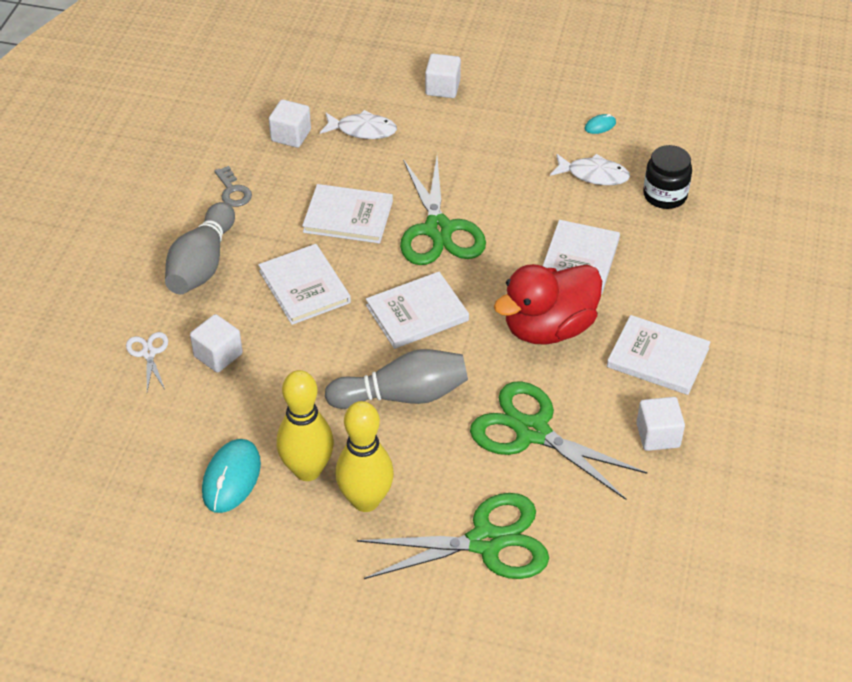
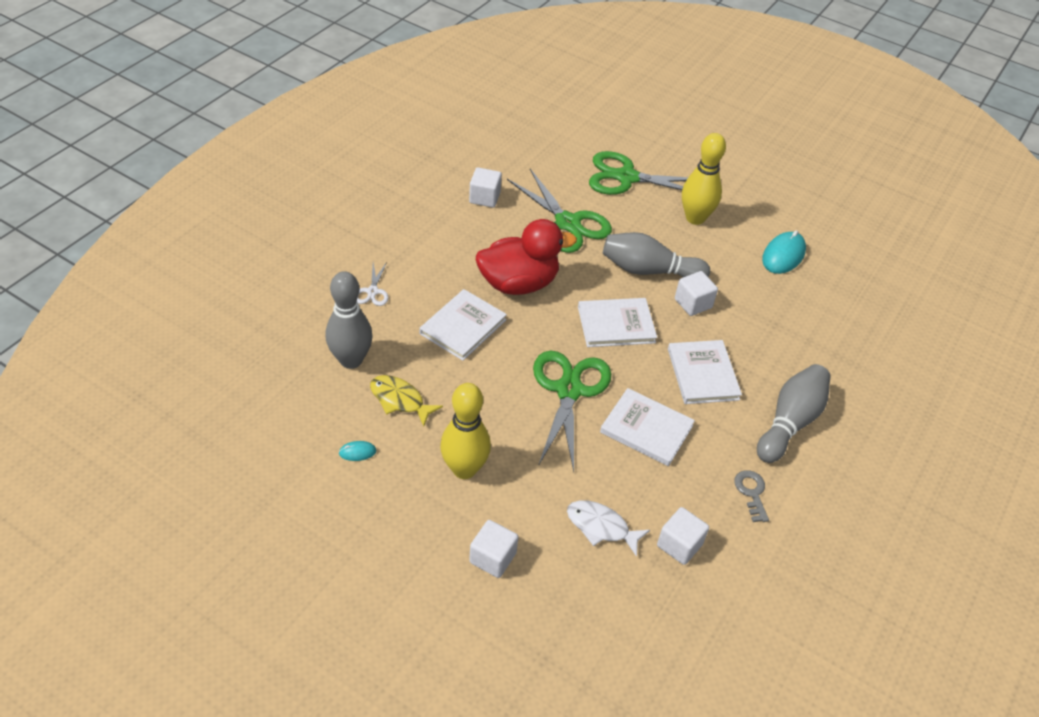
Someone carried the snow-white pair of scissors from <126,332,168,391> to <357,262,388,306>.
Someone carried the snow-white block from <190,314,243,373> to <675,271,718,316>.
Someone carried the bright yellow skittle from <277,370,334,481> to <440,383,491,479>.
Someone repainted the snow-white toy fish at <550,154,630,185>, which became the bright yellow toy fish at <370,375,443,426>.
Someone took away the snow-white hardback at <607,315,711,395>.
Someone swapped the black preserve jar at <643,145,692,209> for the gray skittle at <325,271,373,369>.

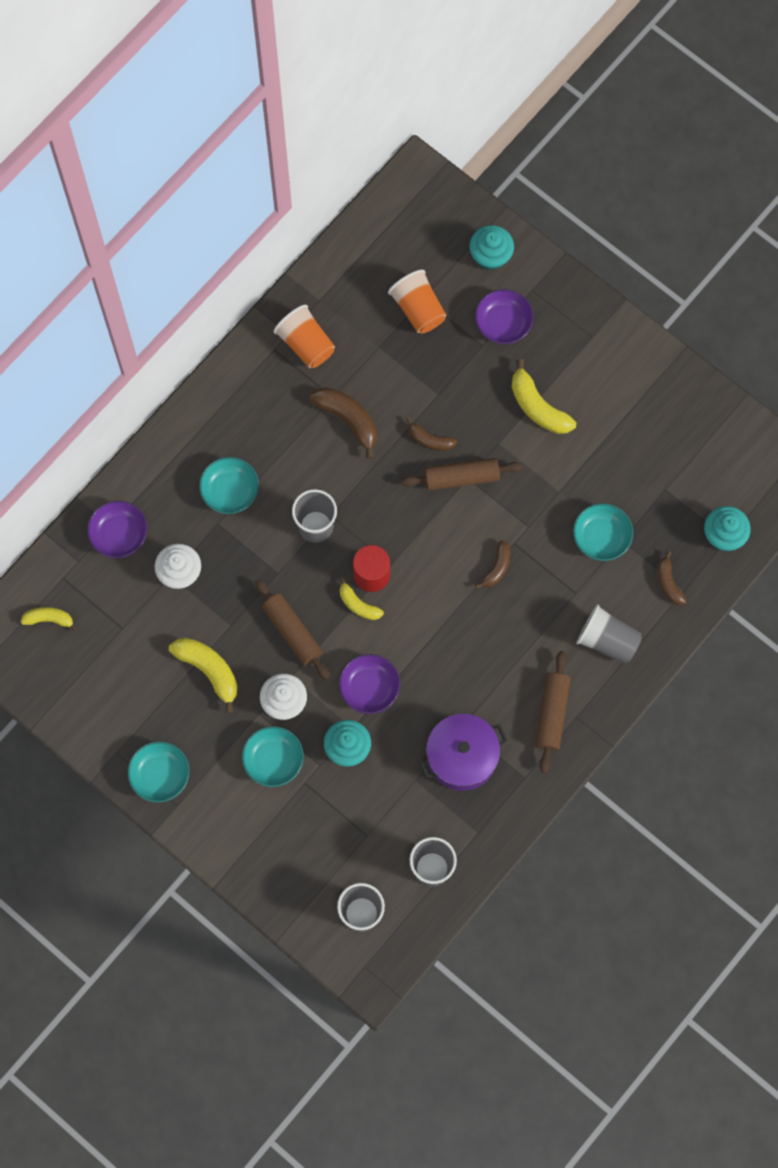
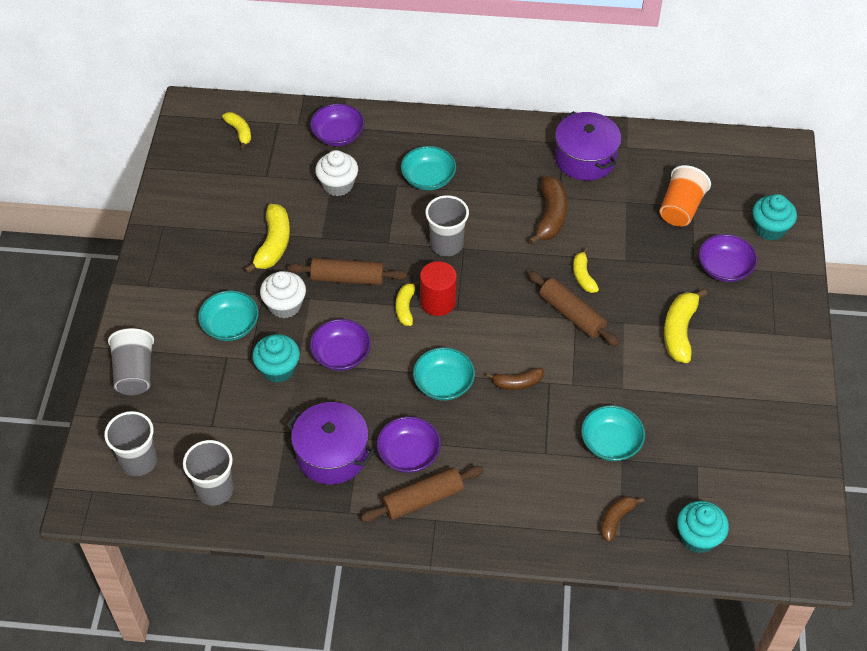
Someone carried the turquoise deep dish from <127,741,190,803> to <413,347,475,401>.
Someone rotated the brown dough roller at <255,579,330,680> by 75 degrees clockwise.
Someone swapped the bright orange tumbler at <274,305,335,368> for the violet pot at <555,111,621,180>.
Someone repainted the brown toy banana at <406,417,457,451>, which became the bright yellow toy banana at <573,248,599,293>.
Someone carried the gray tumbler from <576,604,642,664> to <108,328,154,395>.
Someone put down the violet deep dish at <377,416,441,473>.

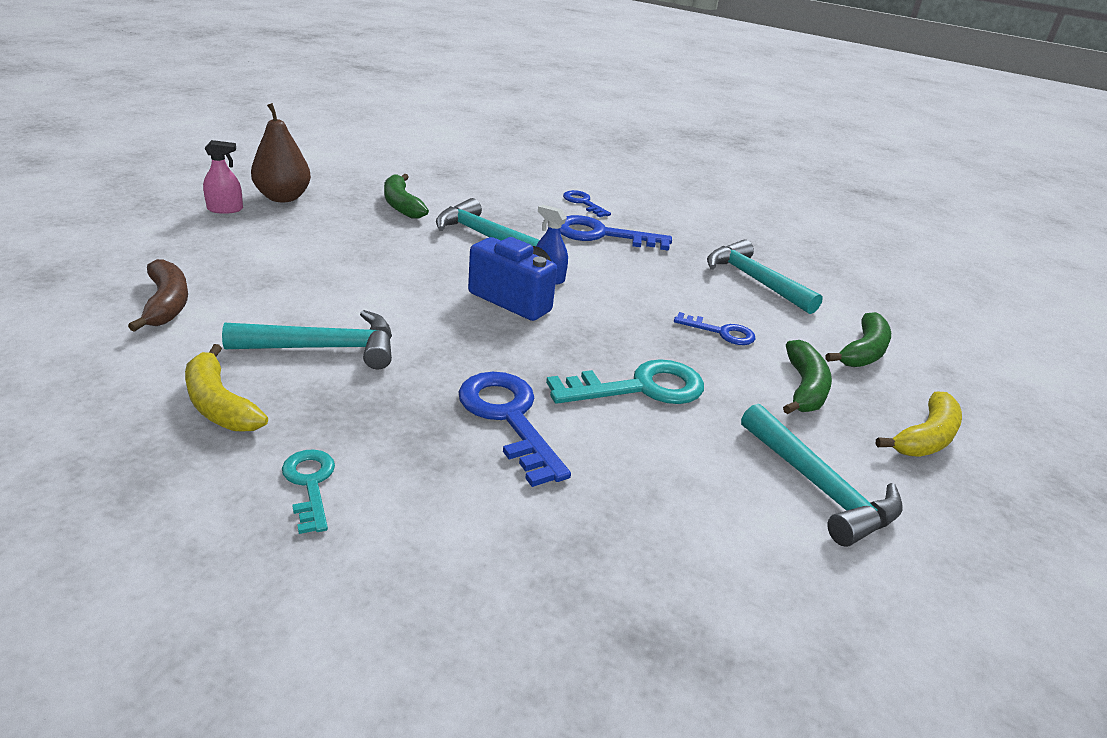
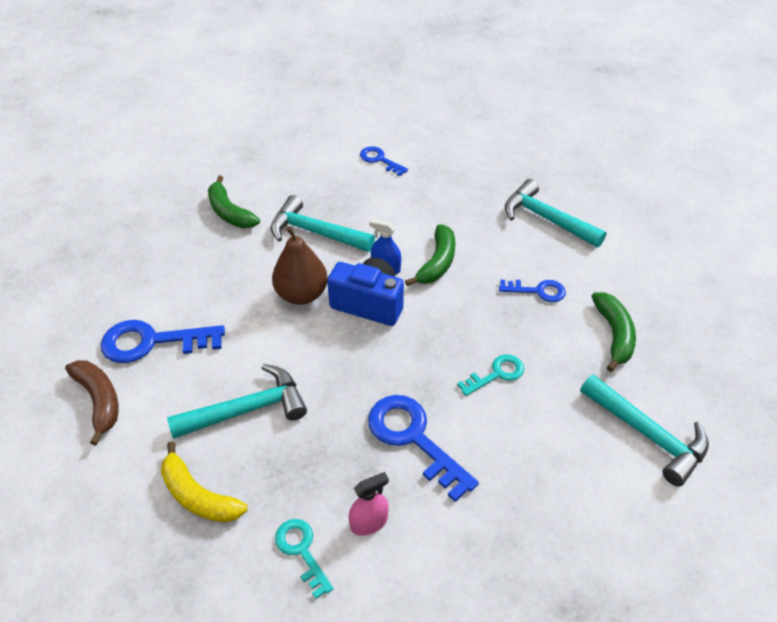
Someone carried the pink spray cleaner from <203,140,243,214> to <349,472,389,536>.
Someone carried the brown pear fruit from <251,103,311,202> to <272,227,328,305>.
Someone scaled the turquoise latchkey at <546,359,704,404> by 0.58.
Someone carried the blue latchkey from <560,215,672,251> to <101,320,225,363>.
Someone carried the green toy banana from <826,312,891,367> to <405,224,455,286>.
Someone took away the bright yellow toy banana at <876,392,962,457>.

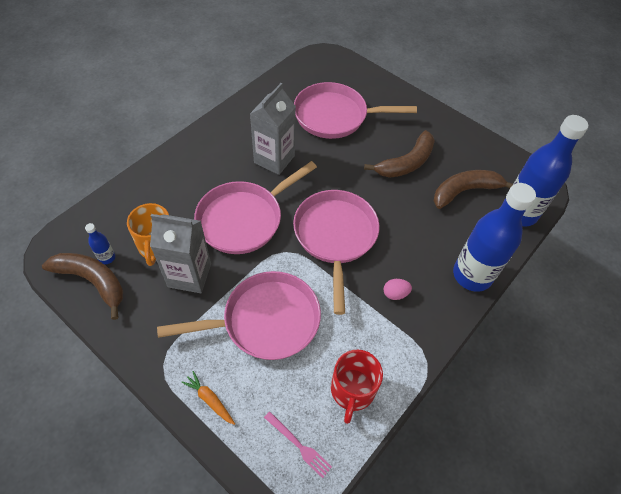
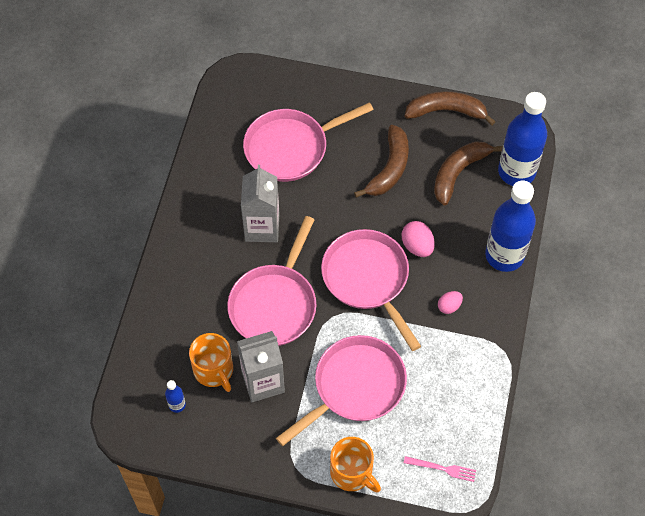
Someone carried the brown toy banana from <42,253,123,320> to <405,91,496,125>.
Someone swapped the bright orange toy carrot at <181,371,235,425> for the bright orange tea mug at <330,437,381,493>.
Someone took away the crimson tea mug at <331,350,383,424>.
Someone put down the pink egg shape at <402,221,435,257>.

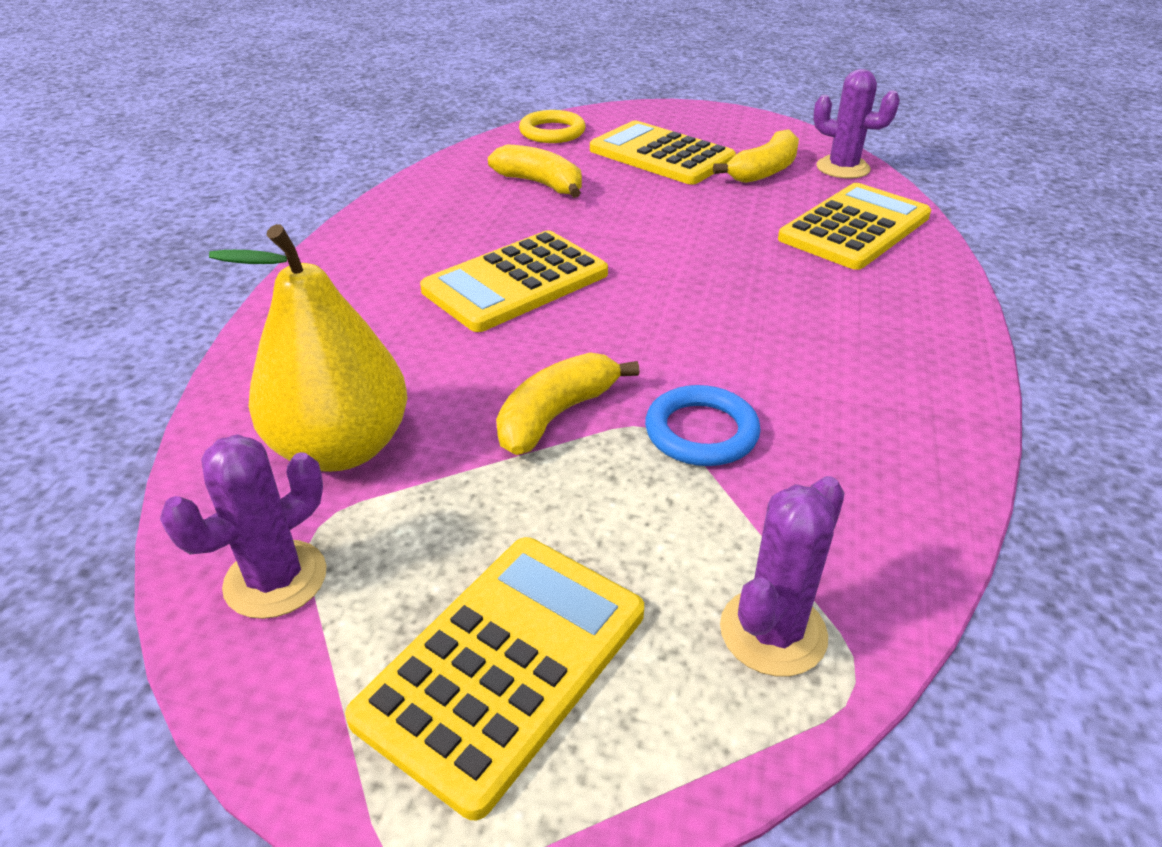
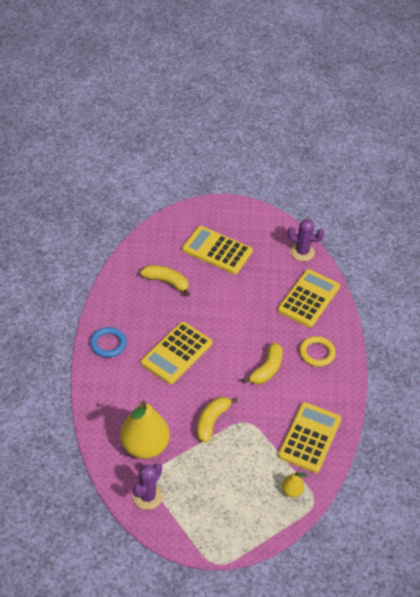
Someone carried the bright yellow calculator from <345,537,644,820> to <278,402,342,473>.
Someone carried the bright yellow ring from <519,110,586,143> to <299,336,336,367>.
Someone carried the blue ring from <645,385,761,466> to <90,327,127,358>.
Someone carried the bright yellow toy banana from <713,129,799,183> to <243,342,283,384>.
Someone swapped the violet prickly plant at <720,476,845,676> for the bright yellow pear fruit at <282,472,307,497>.

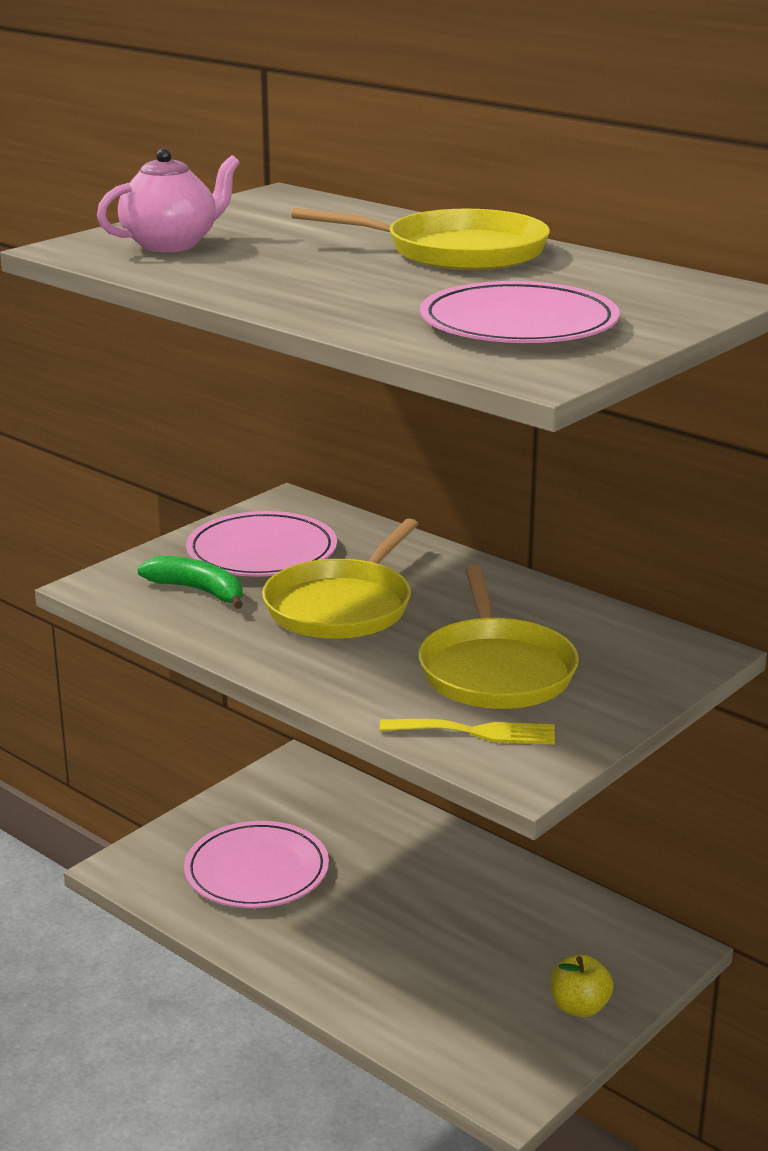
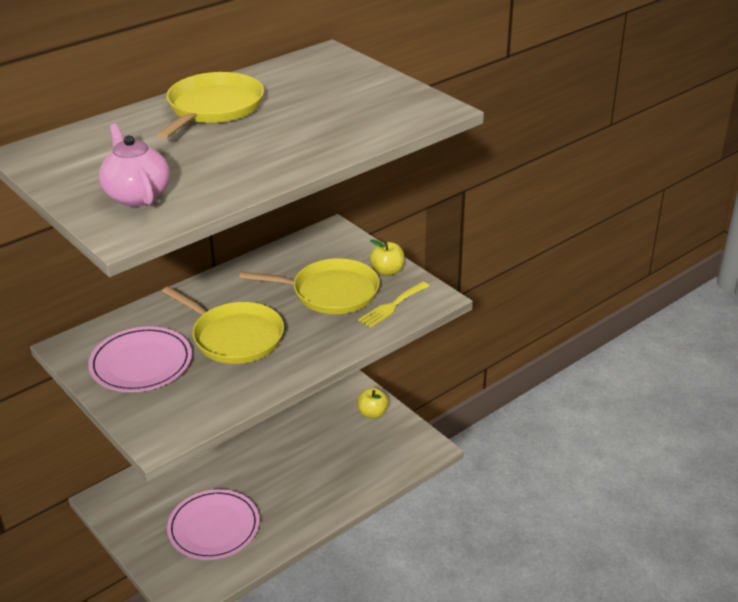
Someone took away the green toy banana at <137,556,243,609>.
Someone rotated the bright yellow dinner fork at <380,719,555,745> by 150 degrees counterclockwise.
Someone took away the pink plate at <420,281,620,343>.
Someone put down the bright yellow apple at <370,240,405,276>.

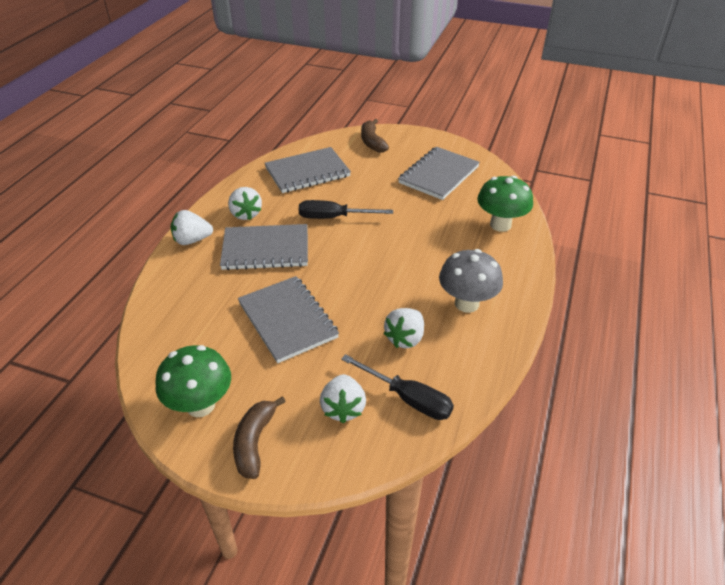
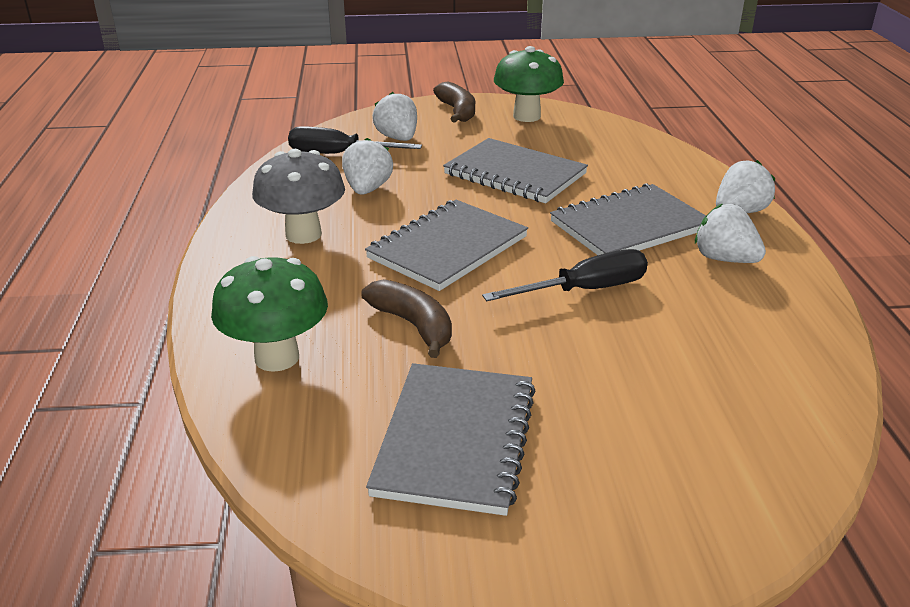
Someone carried the gray notebook from <265,147,351,193> to <365,200,528,291>.
Someone carried the brown toy banana from <361,119,389,152> to <361,279,452,358>.

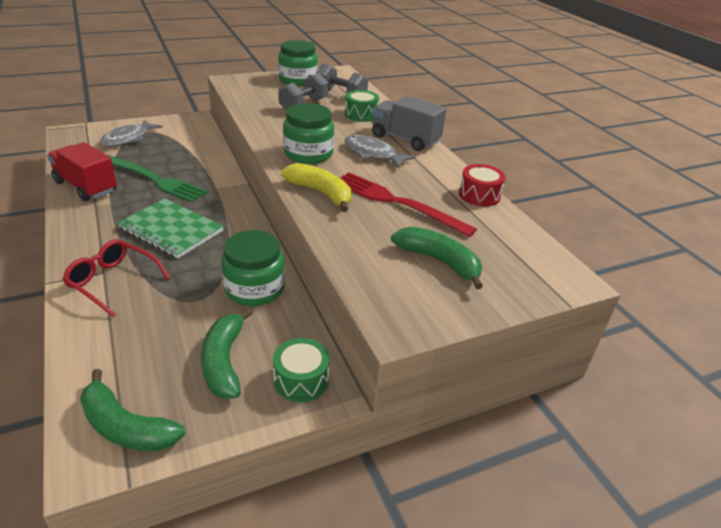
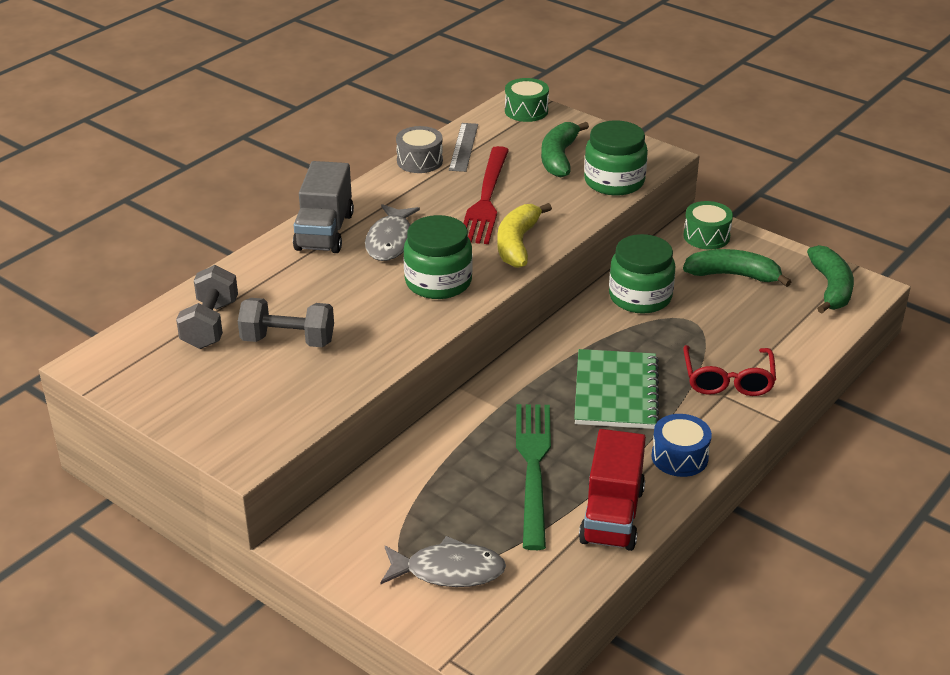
Someone rotated the green toy banana at <201,308,253,399> by 135 degrees counterclockwise.
Someone carried the green preserve jar from <278,40,318,86> to <584,120,648,195>.
Someone carried the green toy drum from <345,90,379,122> to <505,78,549,122>.
Someone repainted the crimson toy drum at <459,164,506,207>, which became the gray toy drum at <396,126,443,173>.
Someone put down the gray measuring stick at <449,123,478,172>.
Someone put down the blue toy drum at <652,414,712,477>.

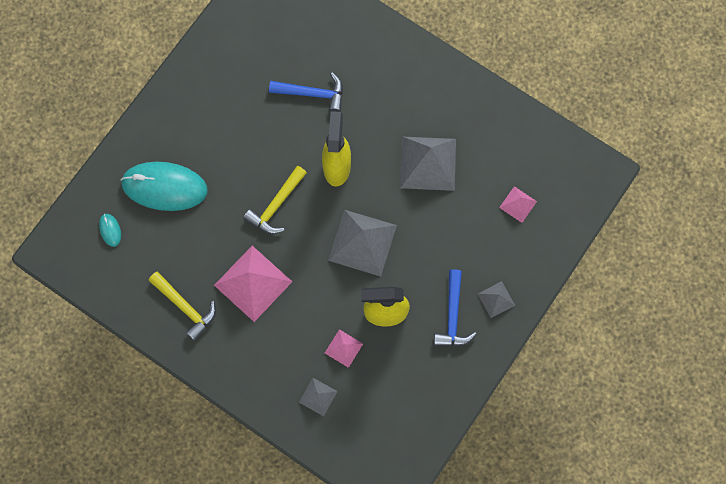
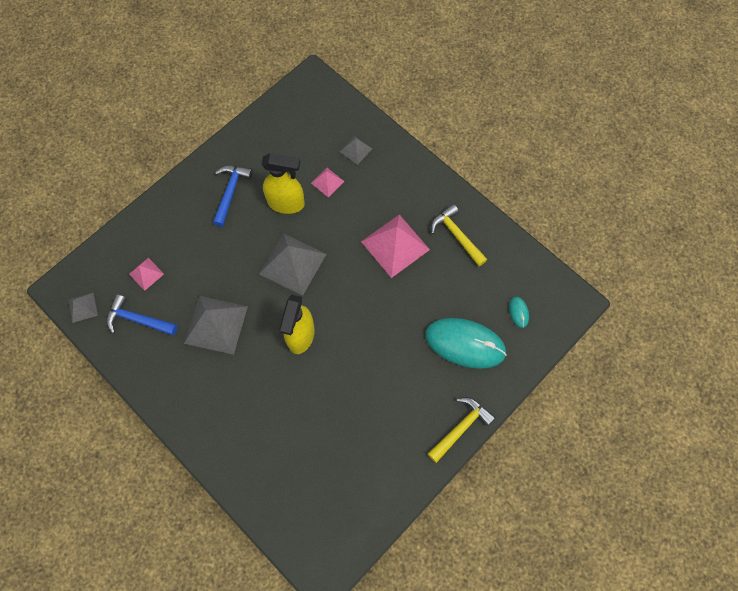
Someone carried the bright yellow carpenter's hammer from <243,165,307,234> to <428,397,495,463>.
Someone carried the blue carpenter's hammer from <269,73,343,112> to <107,294,178,335>.
Someone carried the gray solid pyramid from <478,281,515,318> to <68,293,98,323>.

